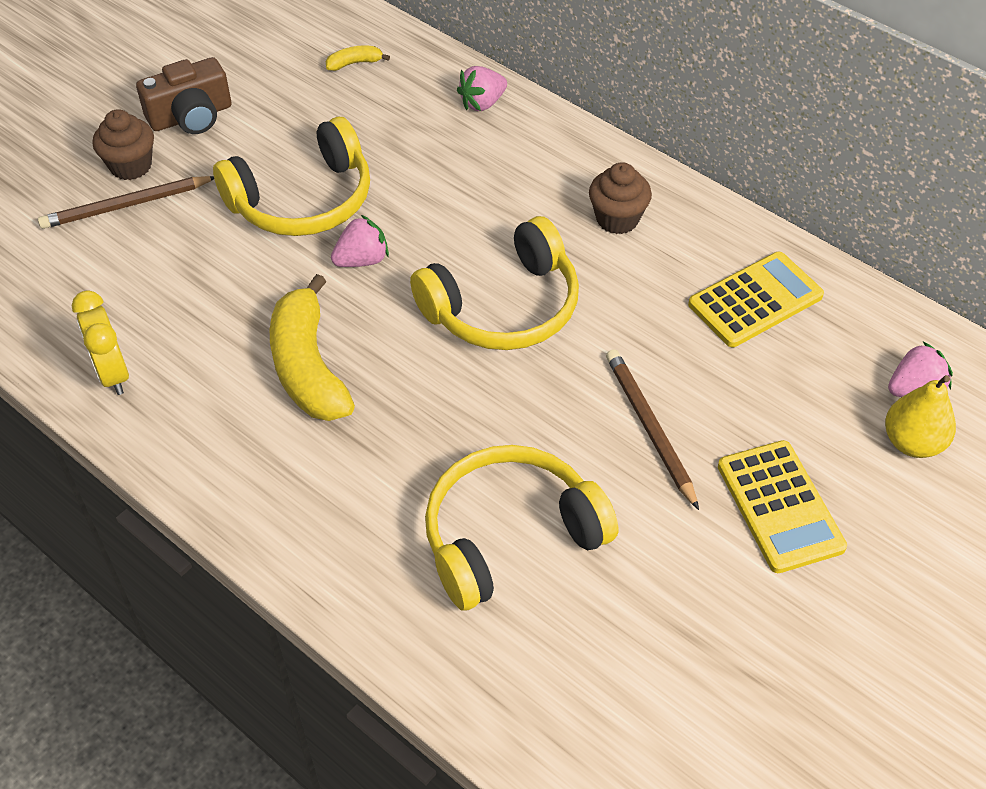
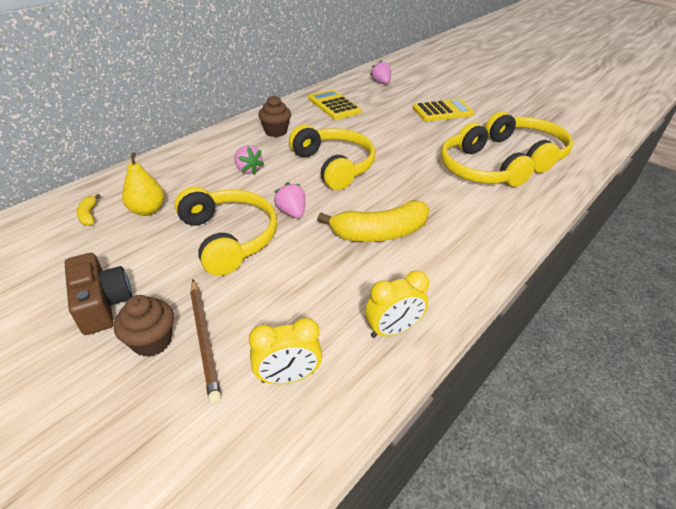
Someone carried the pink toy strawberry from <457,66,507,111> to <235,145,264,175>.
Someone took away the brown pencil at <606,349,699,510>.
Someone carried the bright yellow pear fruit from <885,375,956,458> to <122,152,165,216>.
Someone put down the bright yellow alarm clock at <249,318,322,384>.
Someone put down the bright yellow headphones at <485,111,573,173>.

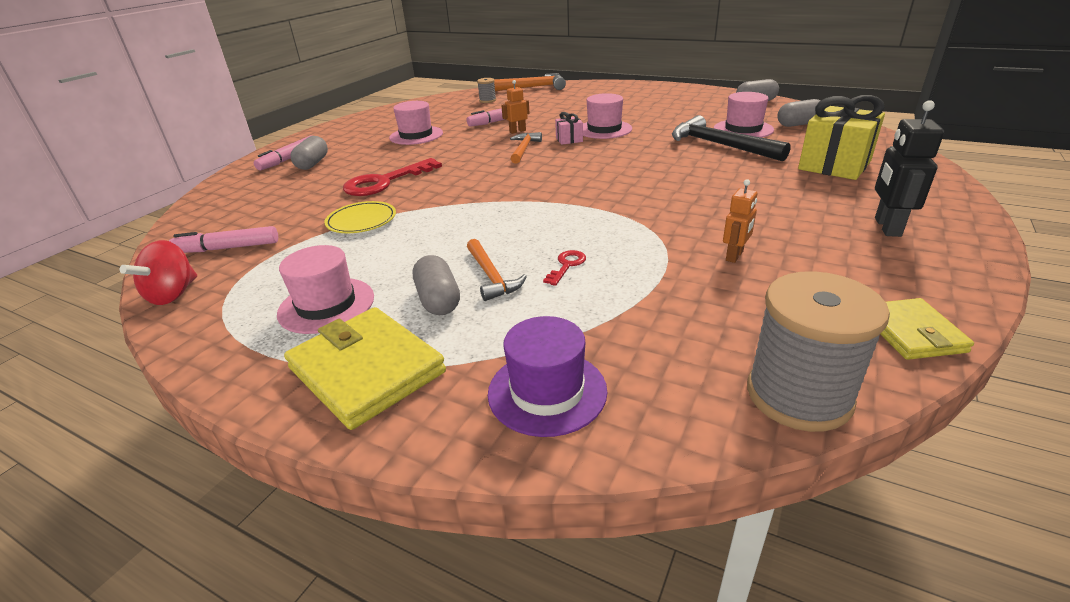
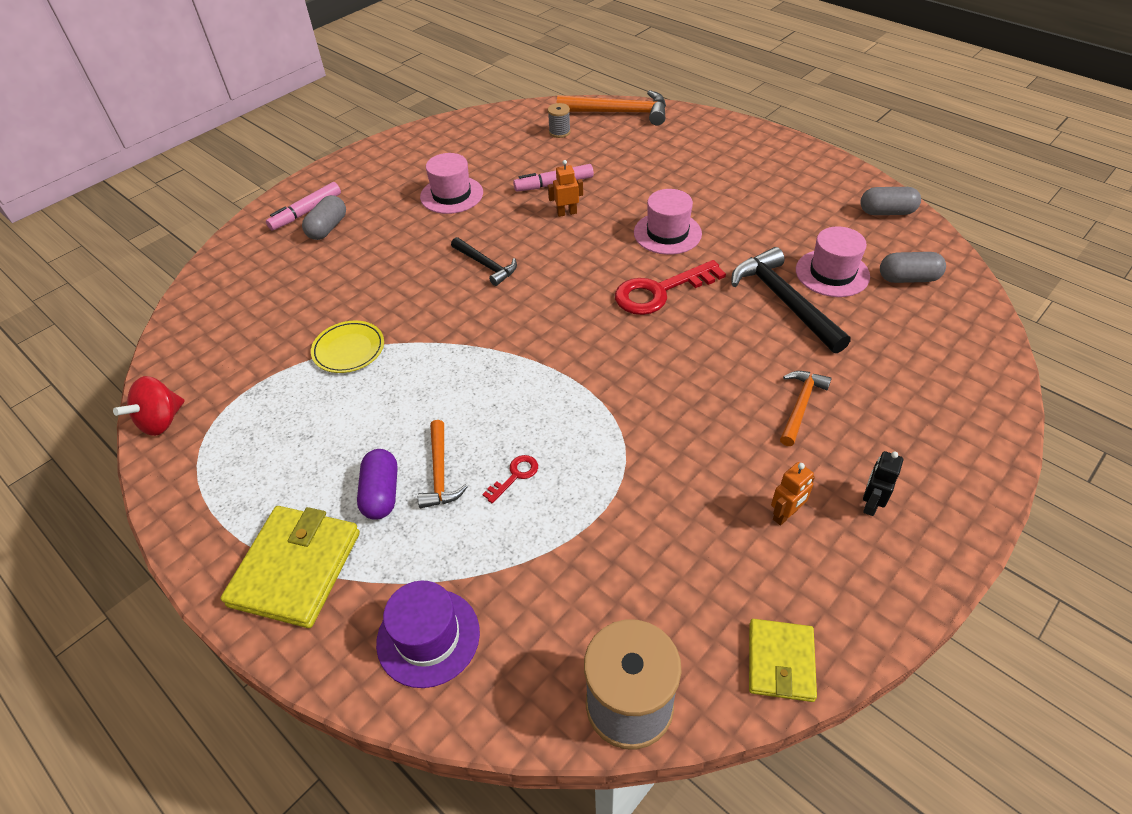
Someone took away the pink felt pen at <169,226,278,253>.
Someone took away the pink tall hat at <277,245,374,334>.
Someone rotated the bright yellow card wallet at <284,307,446,430> by 45 degrees clockwise.
Someone carried the crimson latchkey from <343,158,442,196> to <615,260,726,315>.
Someone repainted the gray pill shape at <413,255,460,315>, which became the violet pill shape at <357,449,398,520>.
Someone carried the bright orange carpenter's hammer from <510,132,542,164> to <780,371,832,446>.
Someone took away the pink wrapped gift at <555,112,583,145>.
Someone carried the bright orange robot from <723,179,758,263> to <771,462,815,525>.
Someone took away the bright yellow wrapped gift at <798,95,885,180>.
Someone scaled the black robot at <875,100,944,237> by 0.62.
Someone put down the black carpenter's hammer at <451,237,517,286>.

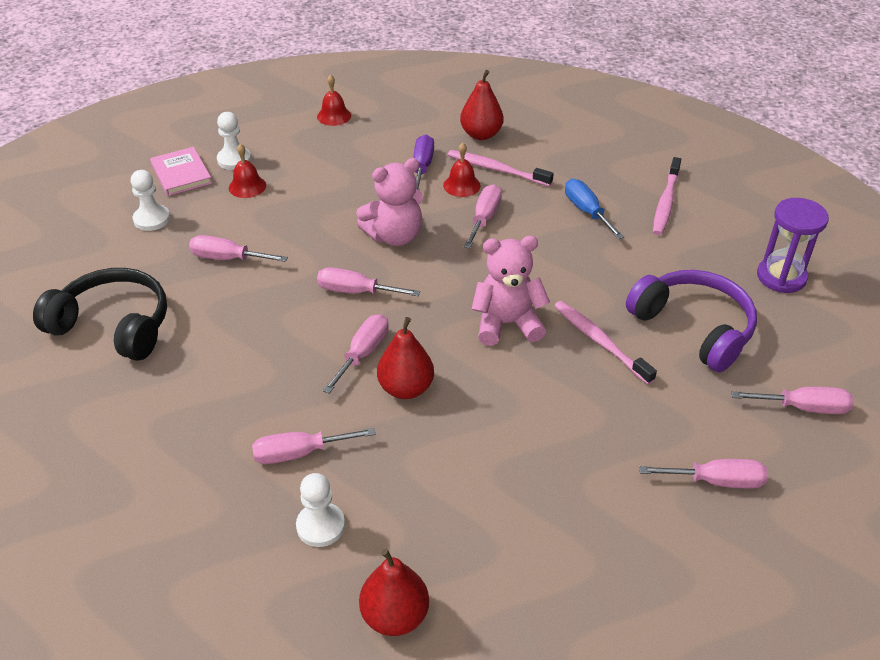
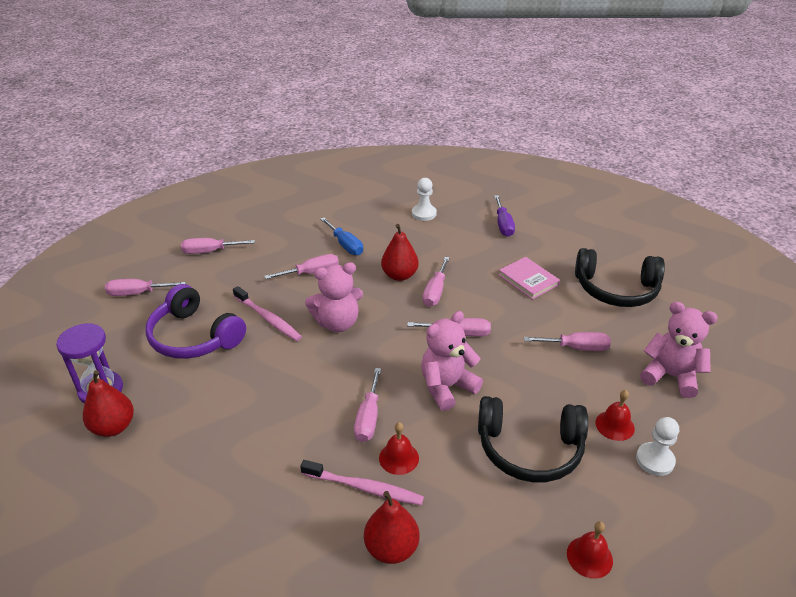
Someone swapped the snow-white pawn at <131,170,170,231> for the pink teddy at <640,302,718,398>.
Someone carried the pink hardback from <150,147,212,196> to <498,257,560,299>.
Someone carried the pink flat screwdriver from <252,428,375,464> to <265,254,339,279>.
Someone carried the crimson pear fruit from <359,549,429,636> to <83,370,134,437>.
Someone carried the violet flat screwdriver from <414,135,434,190> to <495,195,515,237>.
Someone carried the blue flat screwdriver from <565,179,624,239> to <320,218,363,255>.
Someone took away the pink toothbrush at <653,157,681,235>.
Someone put down the black headphones at <478,396,588,482>.

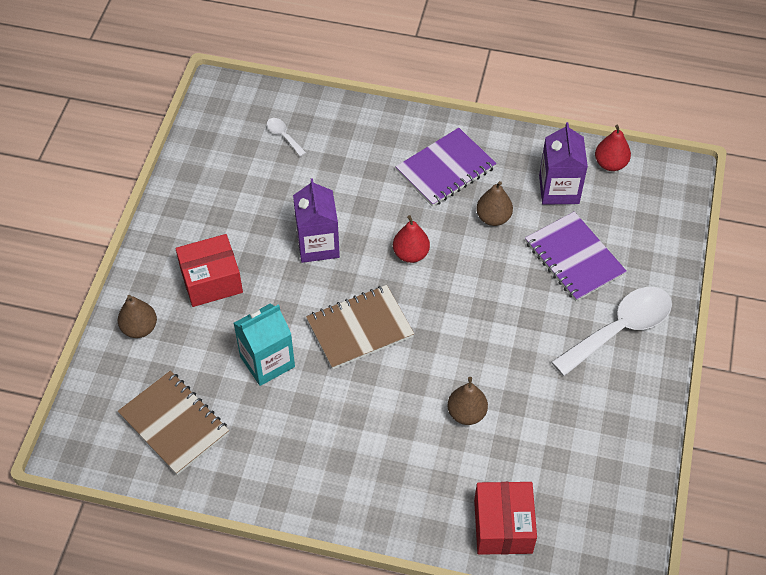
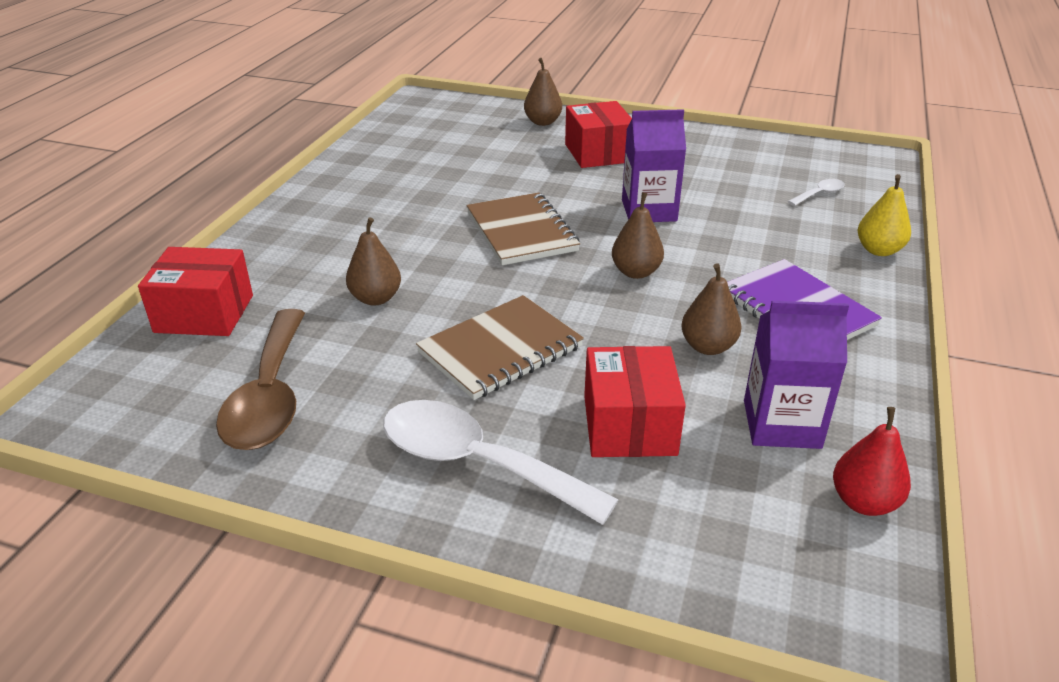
Someone carried the brown notebook from <118,371,229,475> to <416,295,584,400>.
Someone took away the turquoise juice carton at <234,304,295,386>.
Someone repainted the crimson pear fruit at <393,215,430,263>, which became the brown pear fruit at <612,192,664,279>.
Someone swapped the violet notebook at <525,212,627,302> for the crimson package at <584,346,686,457>.
Someone rotated the snow-white spoon at <551,287,672,376> by 150 degrees clockwise.
Someone put down the brown spoon at <216,309,305,450>.
Someone put down the bright yellow pear fruit at <858,174,911,256>.

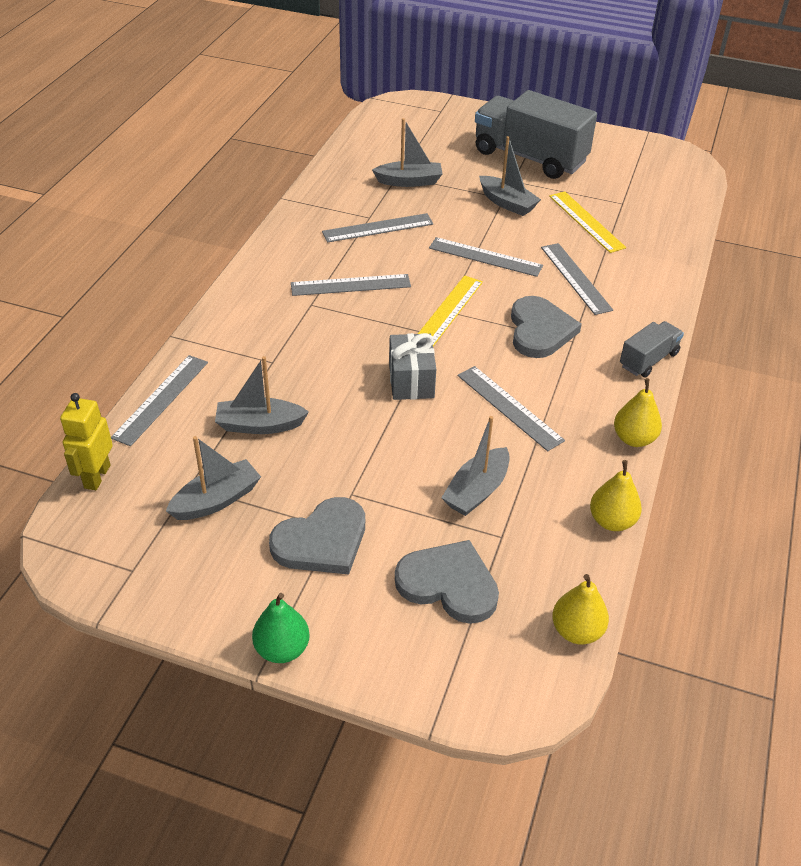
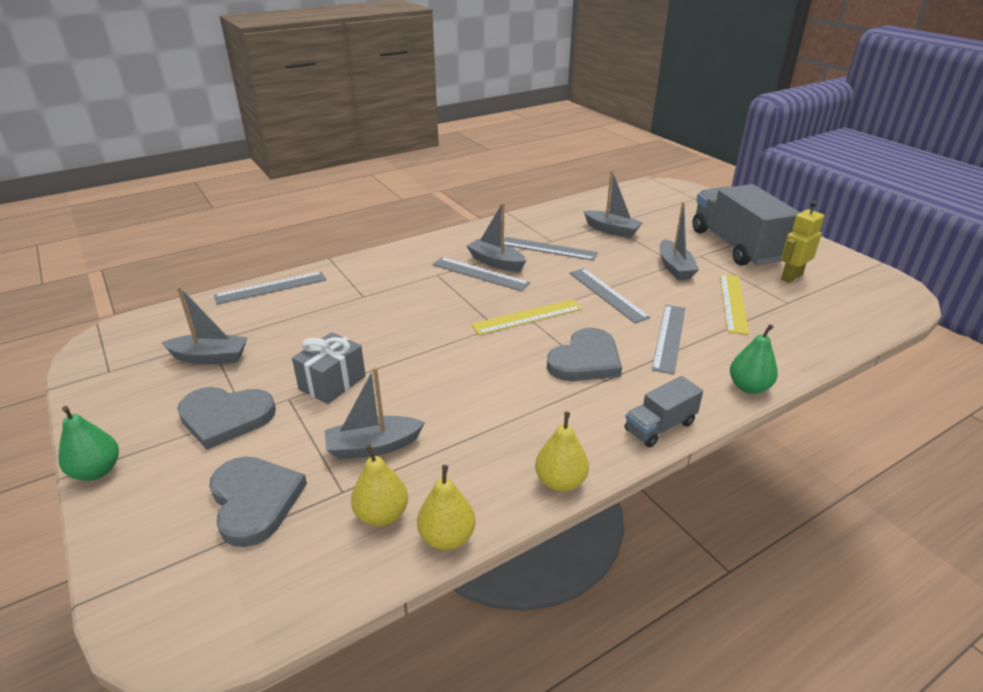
Someone carried the bright yellow robot from <60,393,113,490> to <781,200,824,283>.
Someone carried the gray sailboat from <215,356,309,434> to <467,203,526,272>.
Someone carried the gray wrapped gift from <389,333,436,400> to <292,332,366,404>.
Someone took away the gray measuring stick at <458,366,565,451>.
Someone carried the bright yellow pear fruit from <552,574,609,644> to <351,444,408,527>.
Someone rotated the gray truck at <620,321,684,377> by 150 degrees clockwise.
Someone put down the green pear fruit at <730,324,778,394>.

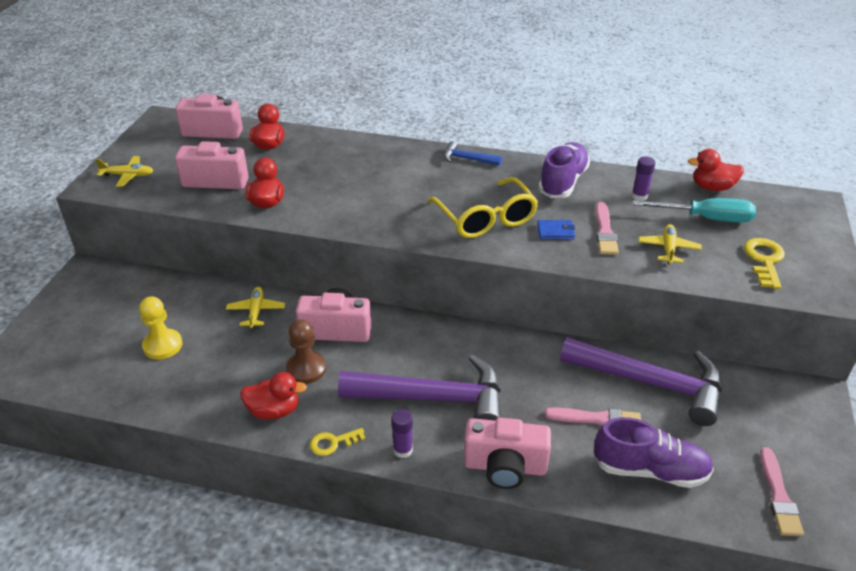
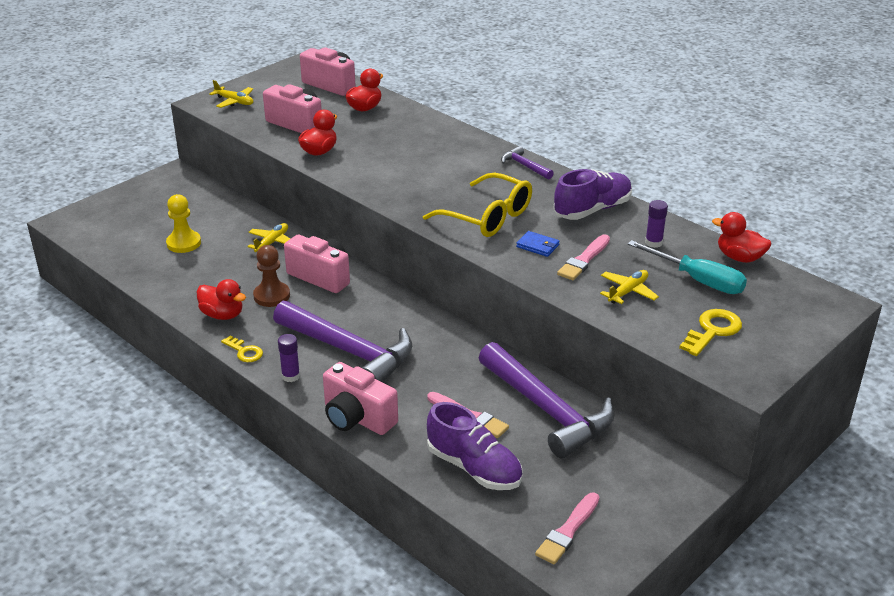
Someone rotated the bright yellow latchkey at <310,428,366,456> by 150 degrees counterclockwise.
Someone rotated the bright yellow glasses at <427,177,538,238> by 60 degrees counterclockwise.
Someone repainted the blue carpenter's hammer at <444,141,502,166>, which became the violet carpenter's hammer at <501,146,554,180>.

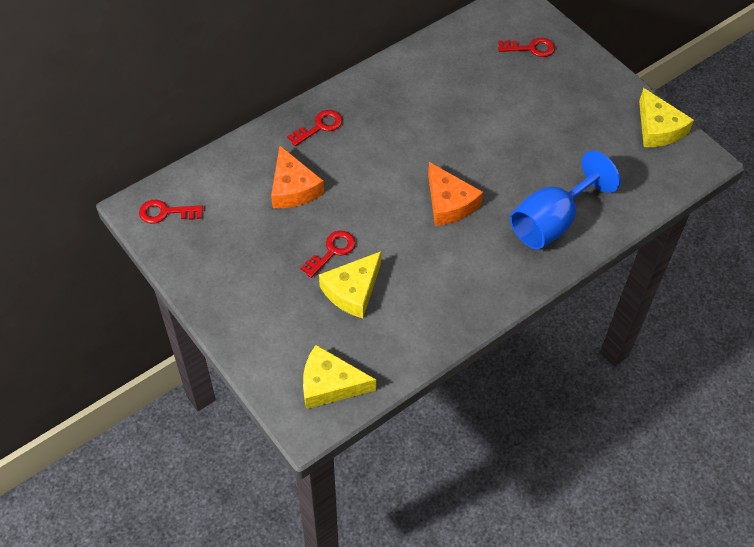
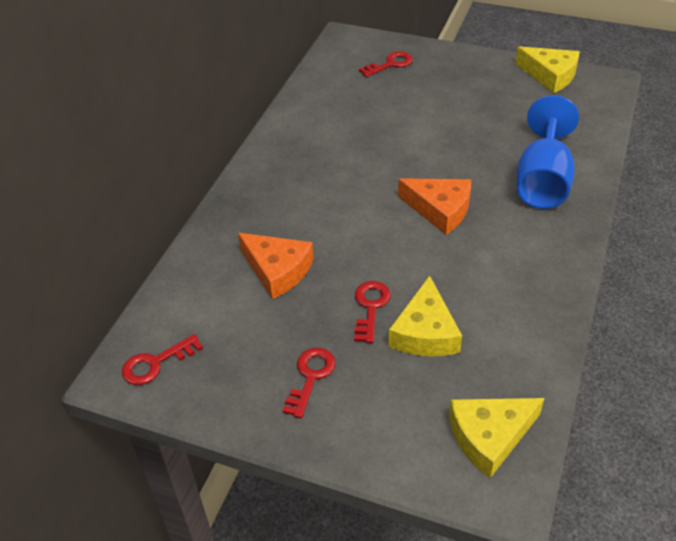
Someone carried the crimson latchkey from <287,110,342,146> to <283,348,336,418>.

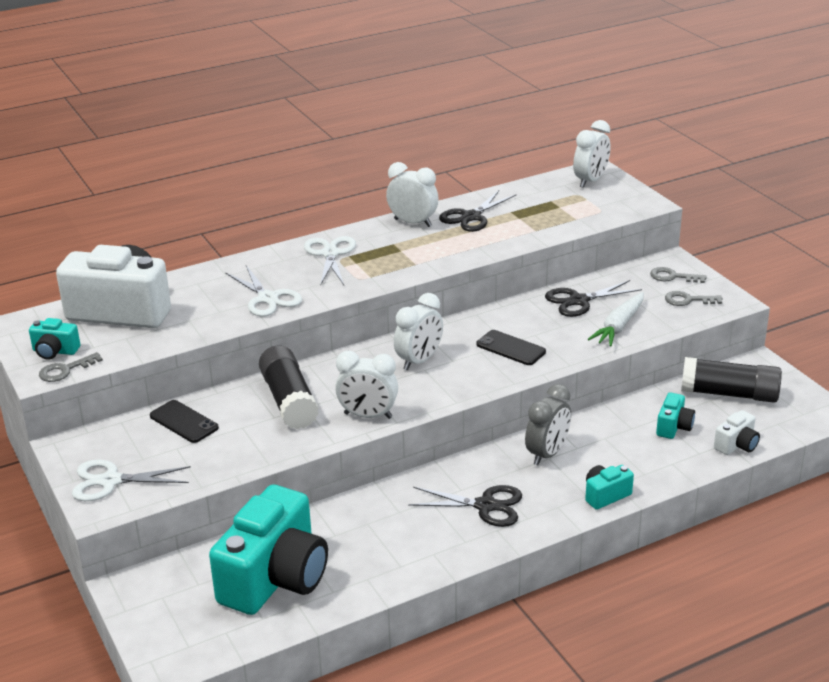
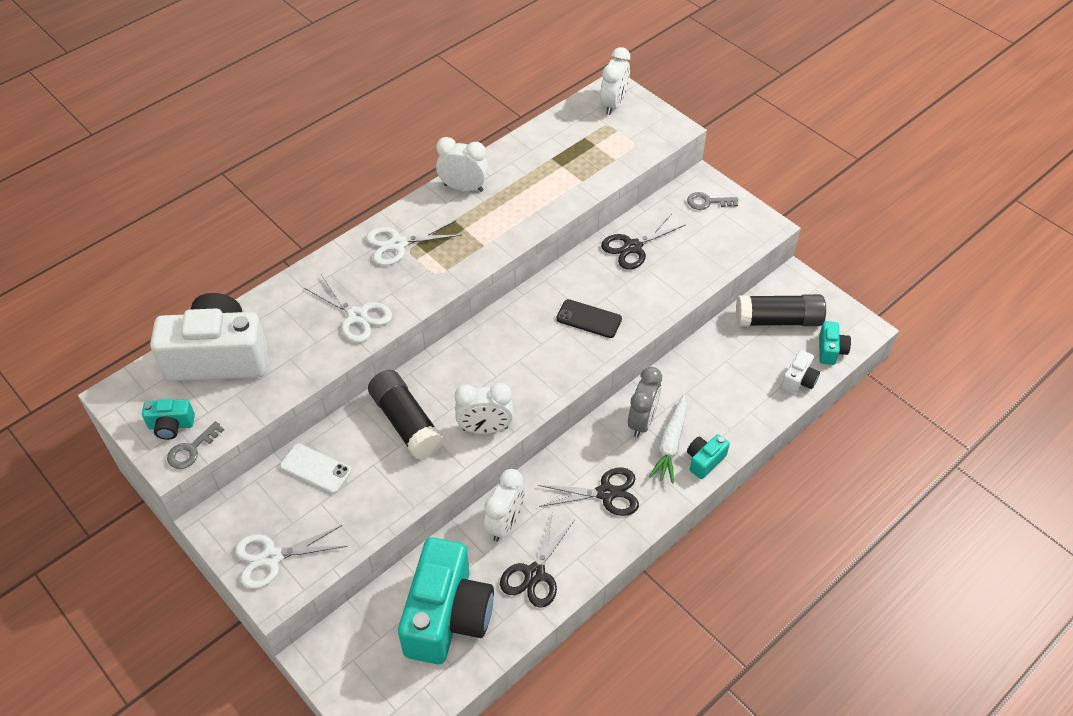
Someone repainted the black smartphone at <150,400,219,443>, which became the snow-white smartphone at <280,444,351,494>.
Someone rotated the snow-white pair of scissors at <304,236,356,286> by 90 degrees counterclockwise.
Someone carried the snow-white alarm clock from <394,293,443,370> to <484,469,525,541>.
Someone carried the black pair of scissors from <439,190,516,232> to <500,512,574,608>.
Someone carried the snow-white toy carrot from <588,292,644,347> to <649,395,687,483>.
Someone carried the turquoise camera from <656,393,695,439> to <819,321,851,365>.
Someone took away the gray latchkey at <665,291,723,306>.

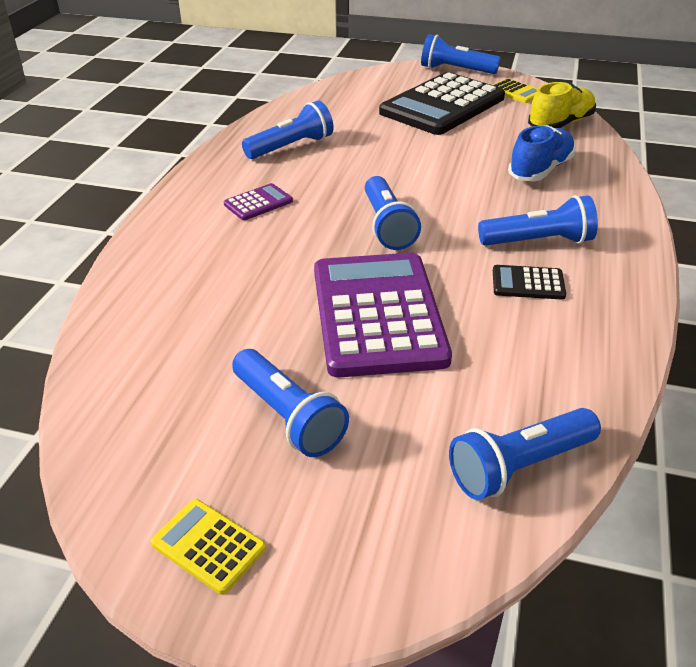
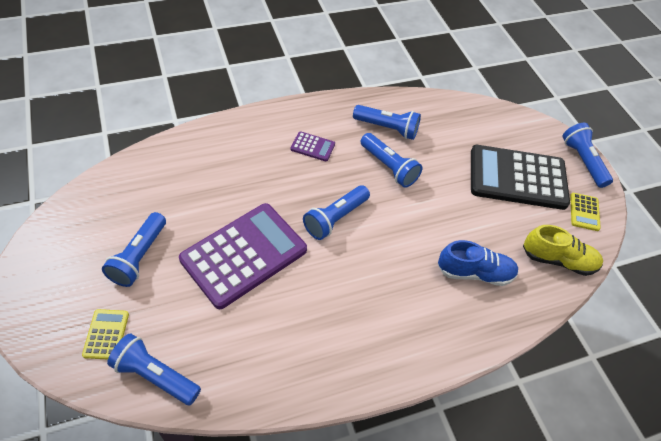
Someone carried the bright yellow calculator from <151,499,266,595> to <82,309,129,360>.
Someone carried the blue pocket torch from <478,195,598,246> to <360,133,423,188>.
Someone took away the black calculator at <493,265,566,300>.

